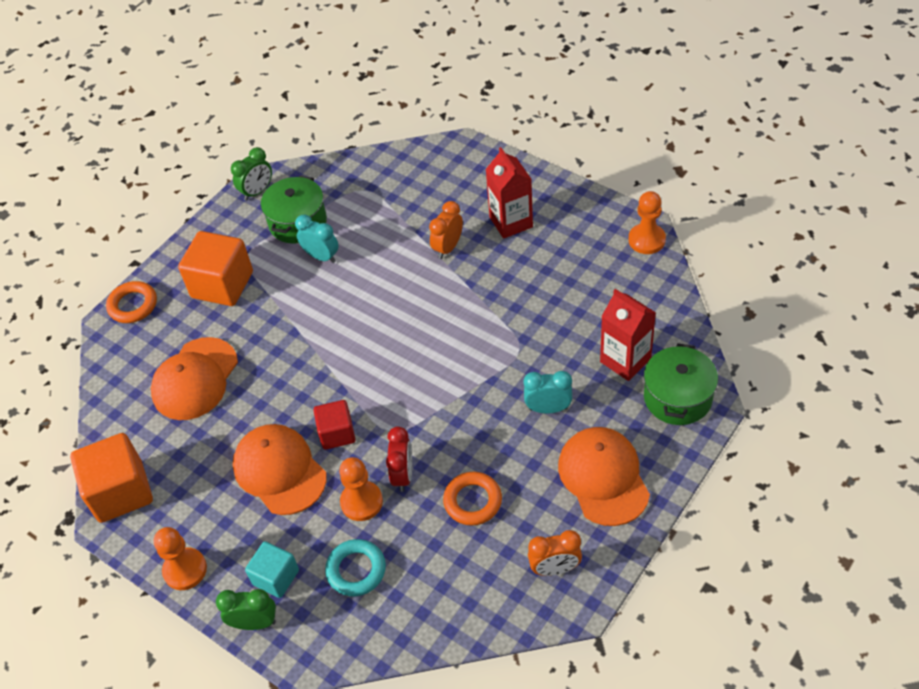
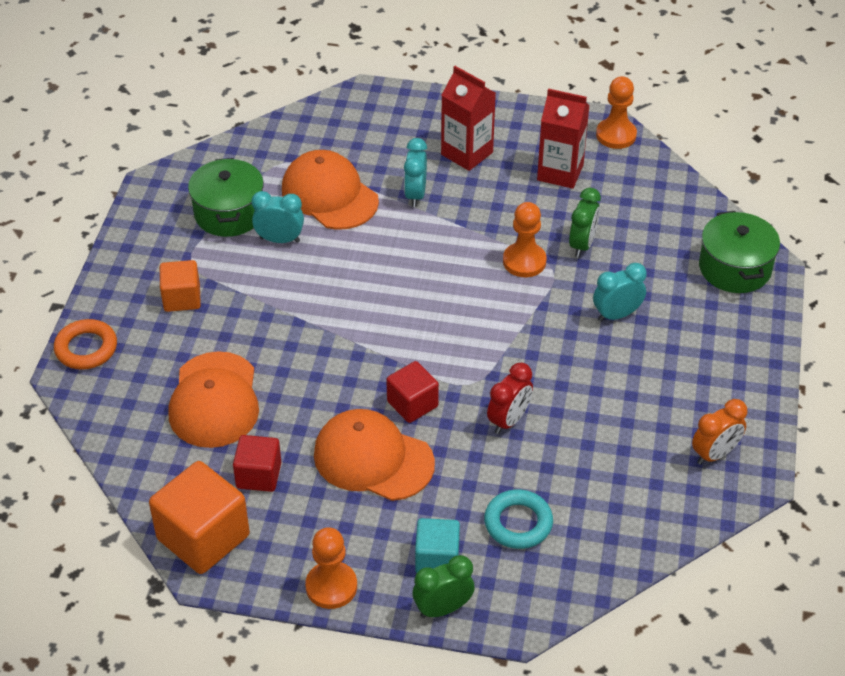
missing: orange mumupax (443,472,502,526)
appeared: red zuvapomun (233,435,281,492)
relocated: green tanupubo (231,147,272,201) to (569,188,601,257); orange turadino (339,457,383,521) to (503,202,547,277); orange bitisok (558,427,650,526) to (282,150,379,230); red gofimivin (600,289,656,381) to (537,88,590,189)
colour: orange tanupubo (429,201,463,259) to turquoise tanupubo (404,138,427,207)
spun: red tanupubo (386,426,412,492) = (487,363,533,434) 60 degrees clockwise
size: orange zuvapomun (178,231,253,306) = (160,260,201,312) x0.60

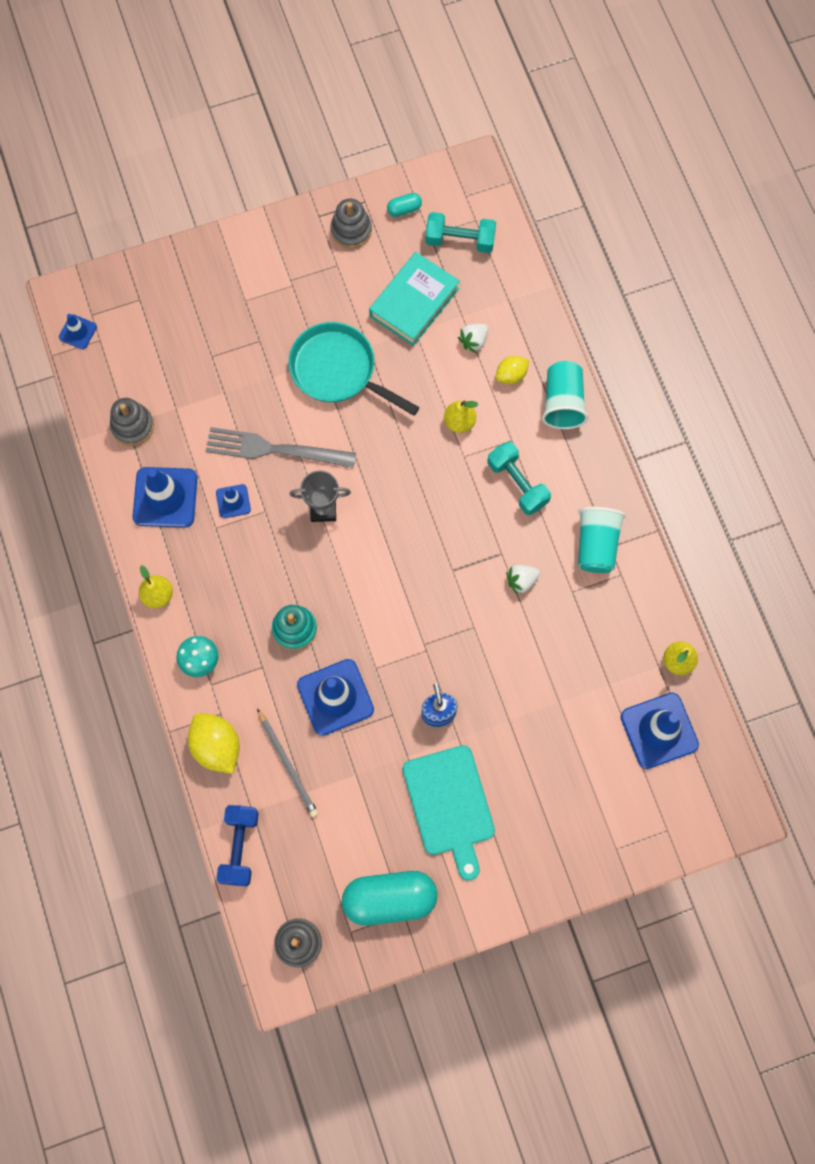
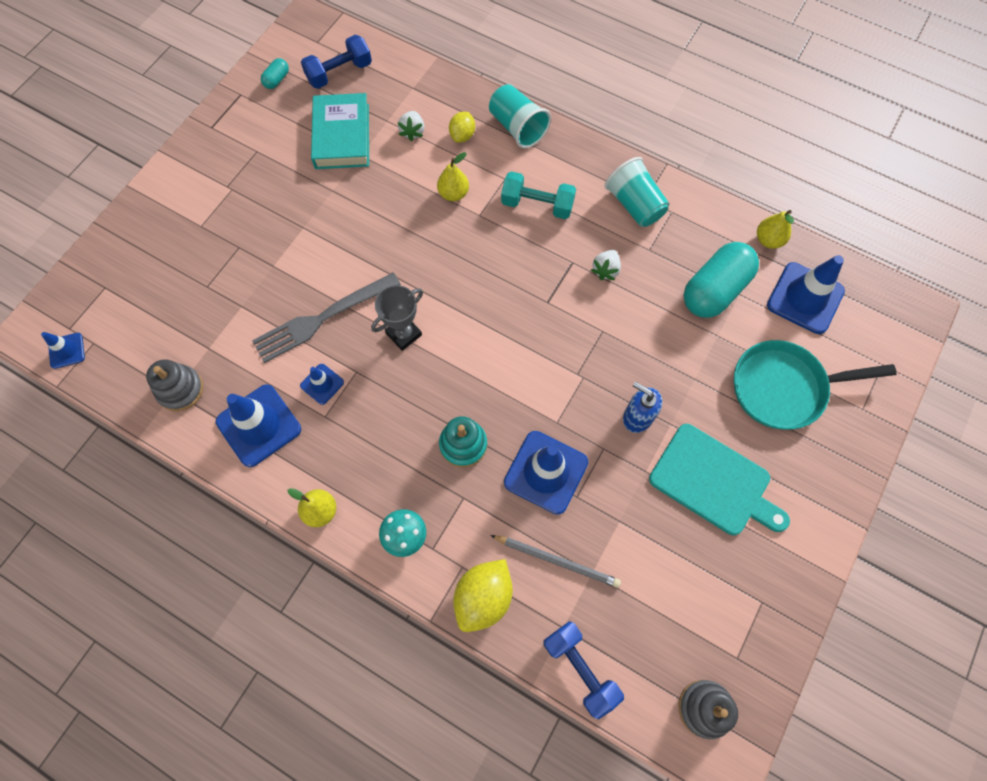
missing: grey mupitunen (331,199,372,249)
relocated: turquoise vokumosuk (289,322,420,416) to (734,340,897,430); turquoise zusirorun (342,871,437,926) to (683,242,759,318)
colour: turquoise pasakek (425,212,496,253) to blue pasakek (301,35,372,89)
spun: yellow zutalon (188,713,240,774) = (453,559,513,632) 75 degrees counterclockwise

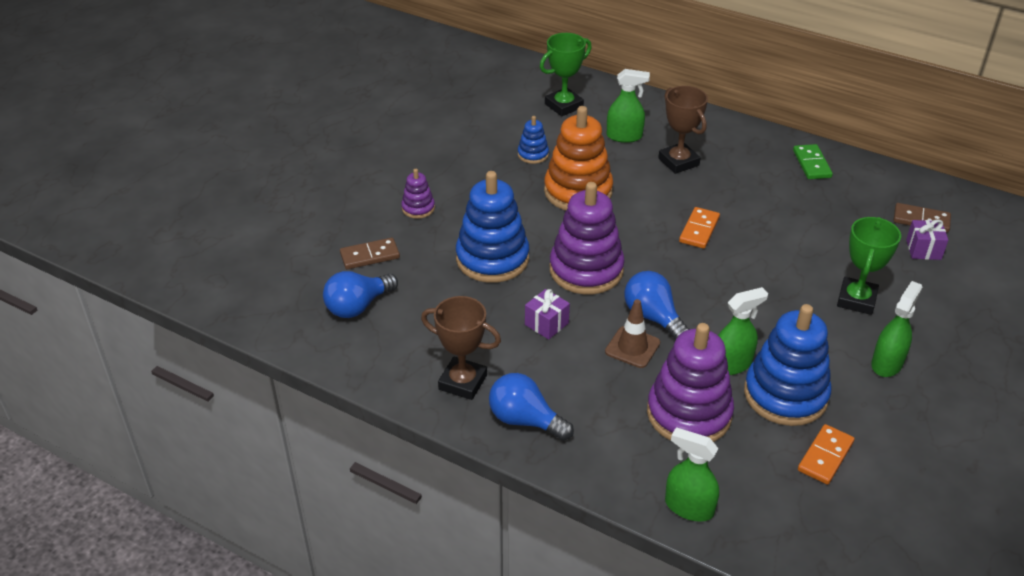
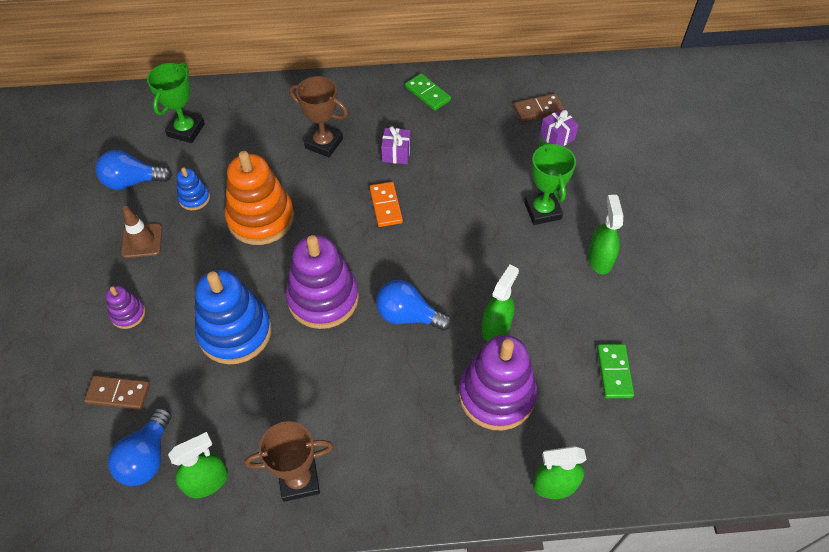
missing: blue mupitunen (744,304,832,426)
relocated: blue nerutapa (489,373,574,441) to (96,150,172,190); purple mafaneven (525,289,570,340) to (381,126,411,164); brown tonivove (605,299,660,368) to (121,206,162,258); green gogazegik (607,69,650,143) to (168,432,228,498)
colour: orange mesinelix (798,424,854,485) to green mesinelix (597,344,634,398)
spun: brown mesinelix (340,238,400,269) = (84,375,150,410) 60 degrees clockwise

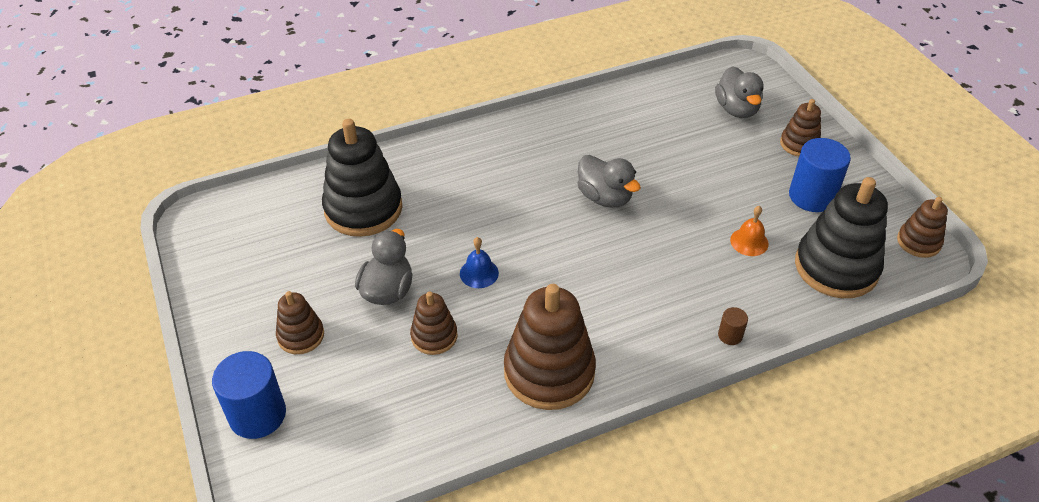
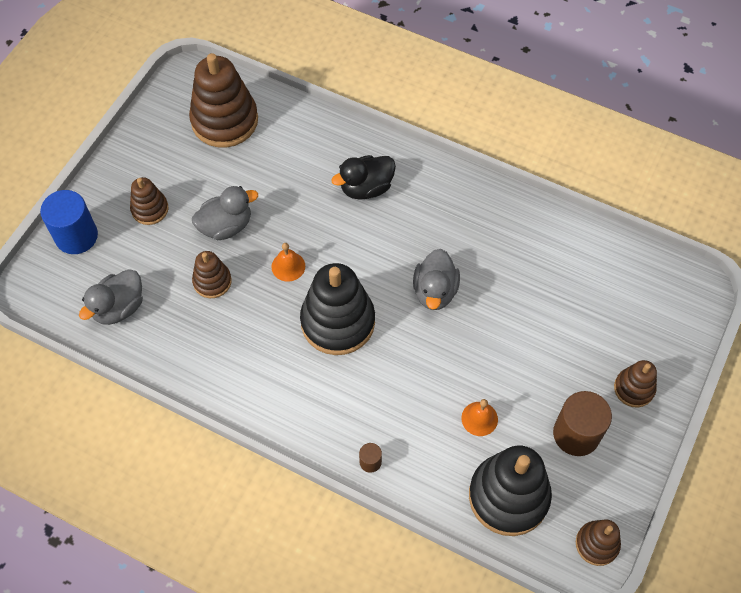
appeared: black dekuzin (331,155,396,200)
relocated: black mupitunen (322,119,402,237) to (300,263,375,355); brown mupitunen (504,284,596,410) to (189,53,258,148); grey dekuzin (715,66,764,118) to (79,269,143,325)
colour: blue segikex (460,237,499,288) to orange segikex (272,243,305,282); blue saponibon (789,138,851,212) to brown saponibon (553,391,612,456)

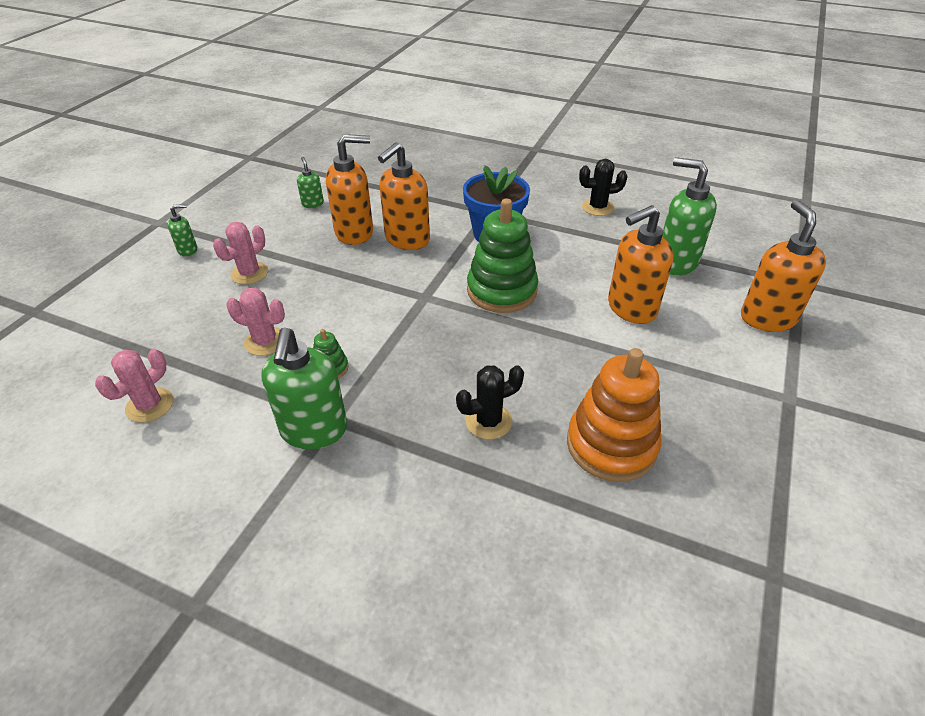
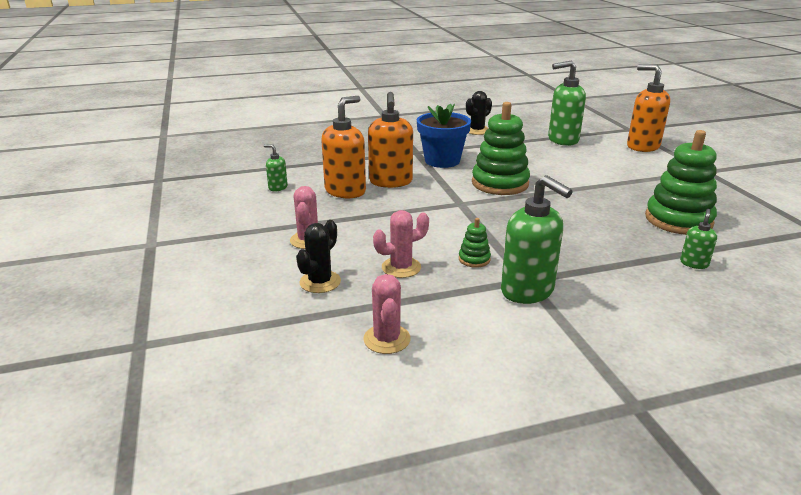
missing: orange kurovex (608,205,673,324)
relocated: green kurovex (168,204,197,257) to (680,209,717,269); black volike (456,365,524,439) to (296,220,341,293)
colour: orange mupitunen (567,348,662,482) to green mupitunen (645,130,717,235)

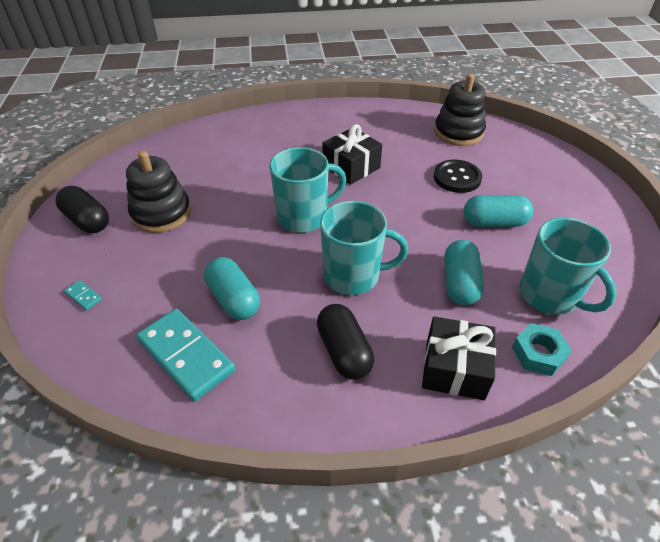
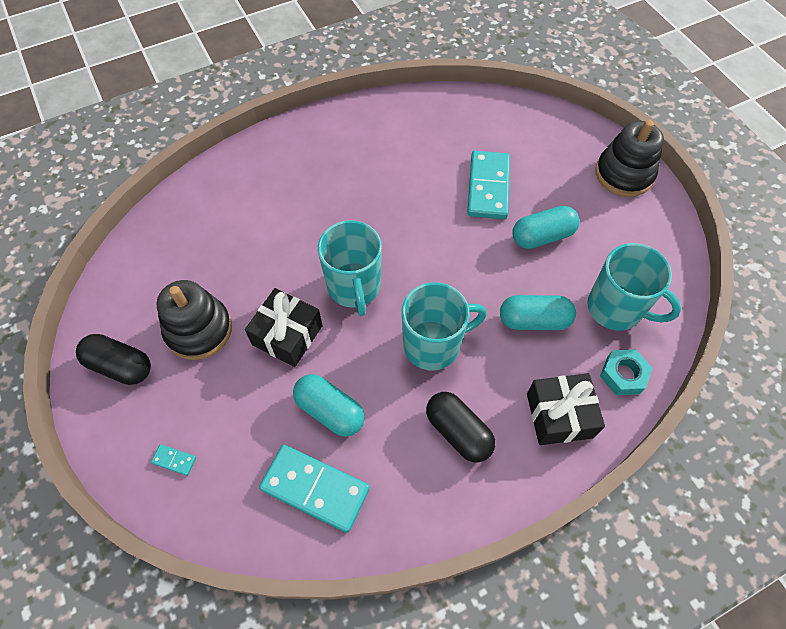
relocated: black mafaneven (322,124,382,185) to (245,288,323,367); black mupitunen (434,74,486,146) to (595,120,664,197)
exchanged: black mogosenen (434,160,482,193) to turquoise mesinelix (467,151,510,219)
spun: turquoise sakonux (270,147,346,233) = (318,220,382,316) 120 degrees clockwise; turquoise zusirorun (444,240,484,305) = (500,295,576,330) 75 degrees counterclockwise

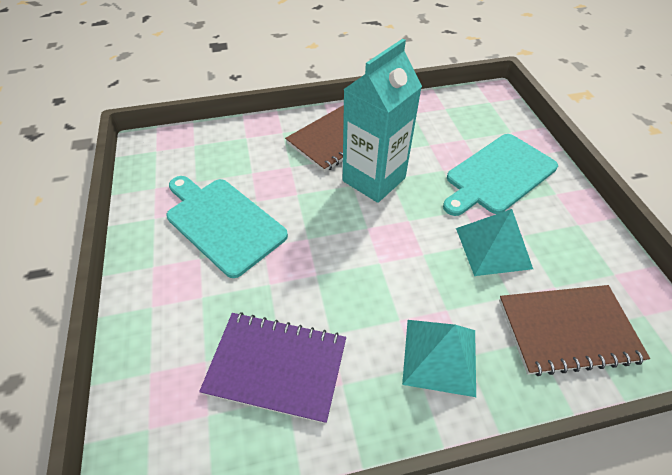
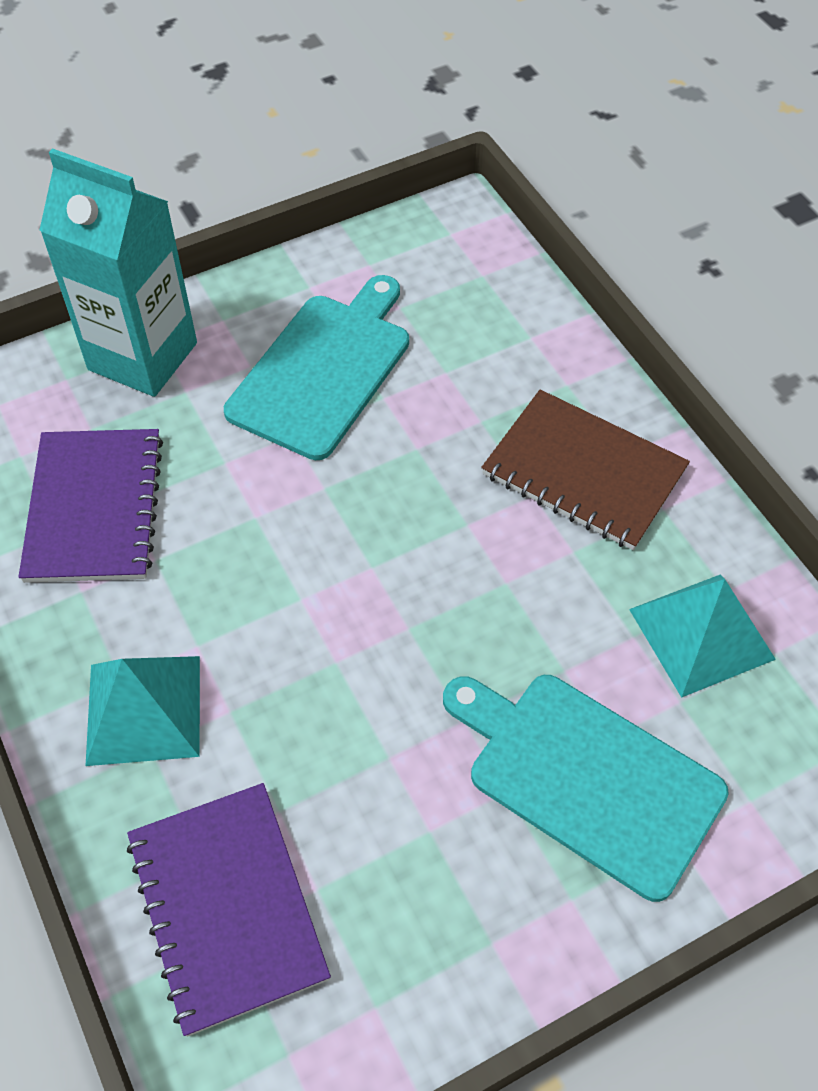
relocated: turquoise gofimivin (343,39,422,203) to (39,148,197,397); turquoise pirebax (456,209,533,276) to (629,574,776,698)
colour: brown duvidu (499,285,650,376) to purple duvidu (127,783,331,1037)

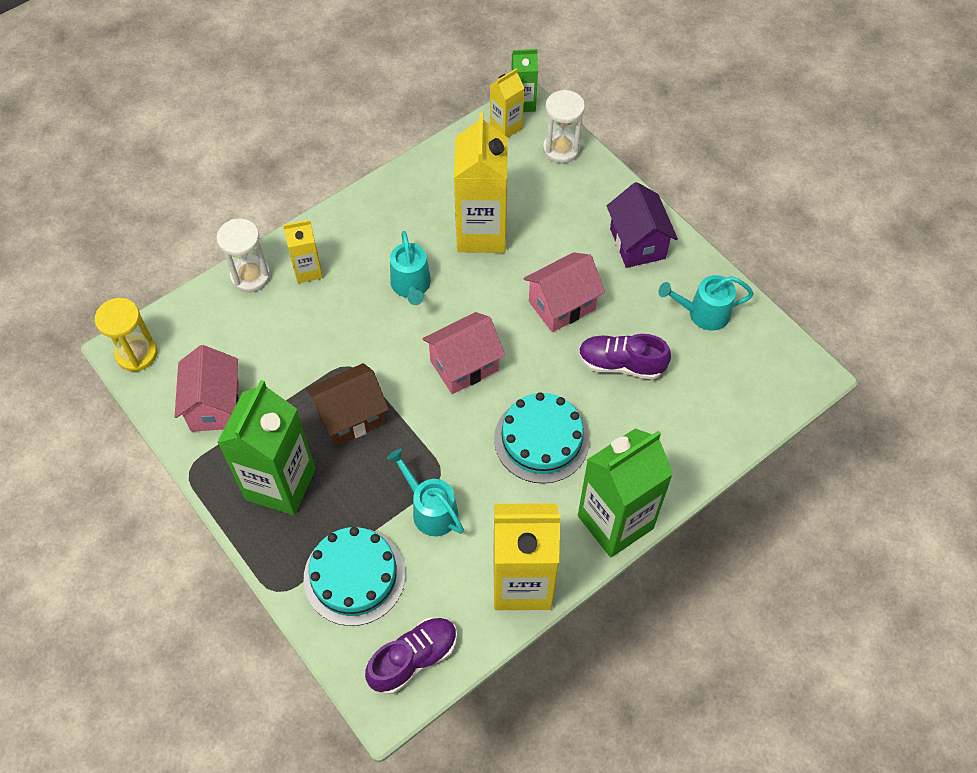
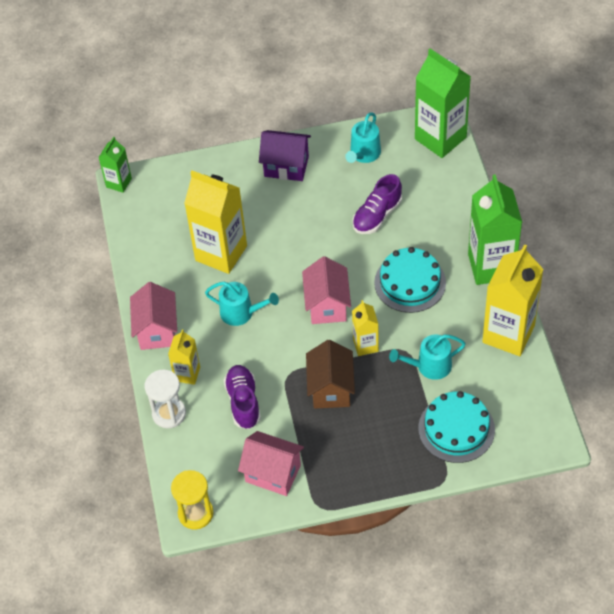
missing: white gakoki (543,90,585,163)
relocated: green gofimivin (217,380,315,515) to (415,48,471,158); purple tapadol (365,617,457,694) to (224,365,261,429); yellow gofimivin (490,68,524,138) to (352,300,379,356); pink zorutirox (524,252,605,332) to (130,282,177,350)

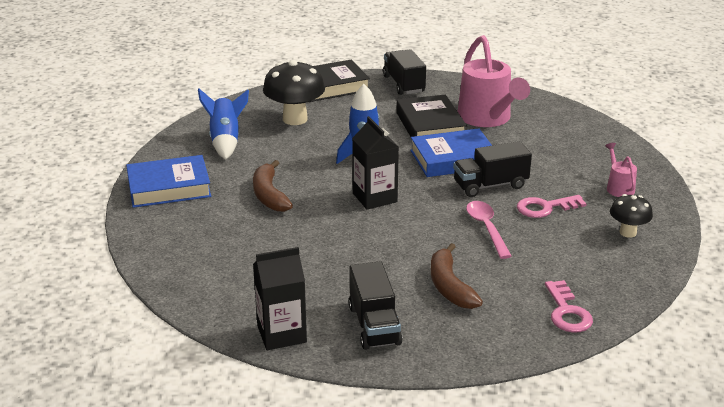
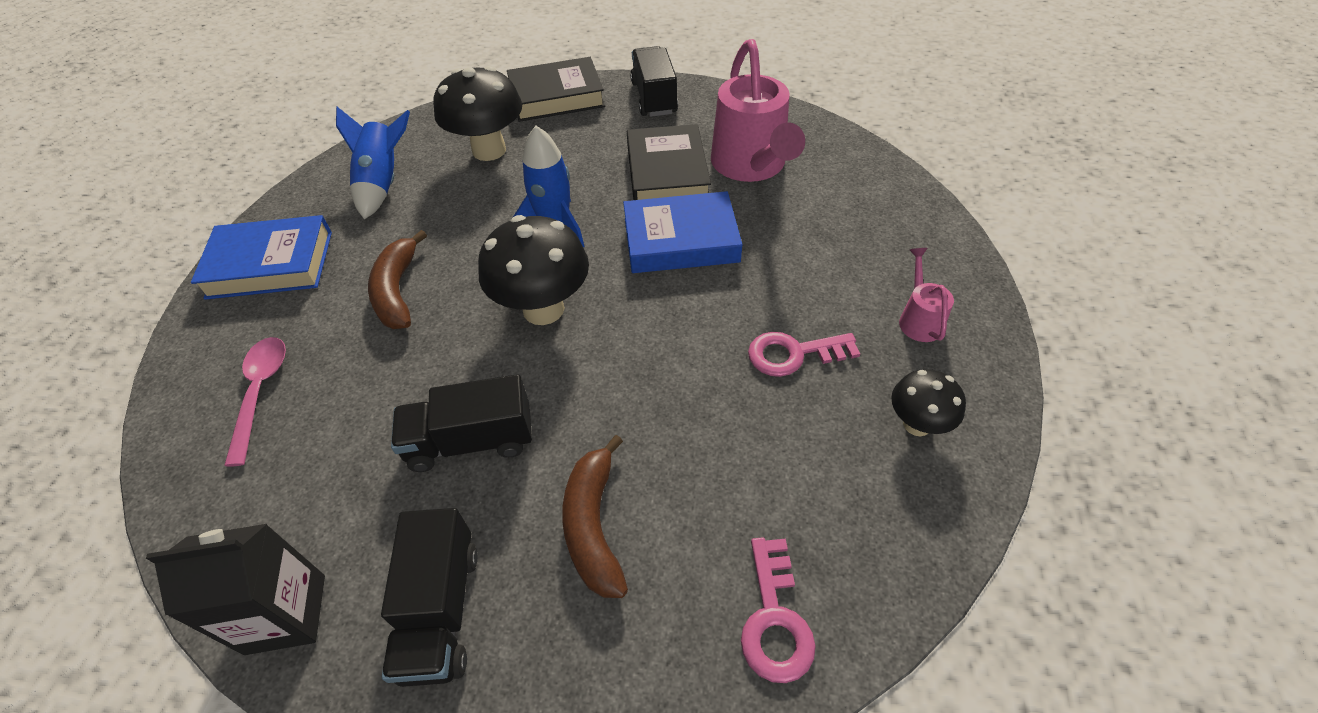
relocated: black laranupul (453,141,532,197) to (391,374,532,472); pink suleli (466,201,512,259) to (224,337,286,466)
exchanged: black gofimivin (352,116,399,209) to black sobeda (478,215,589,325)

